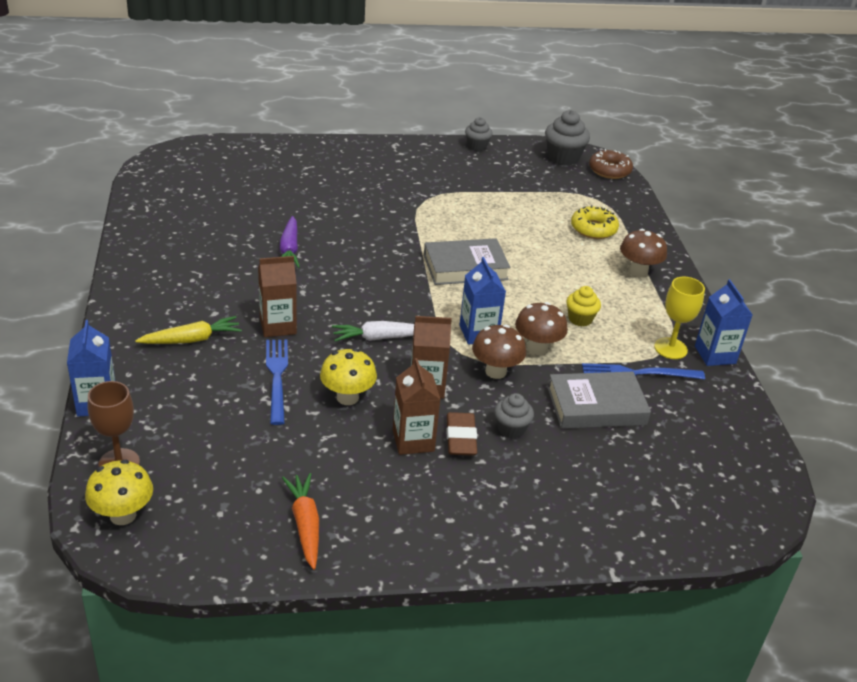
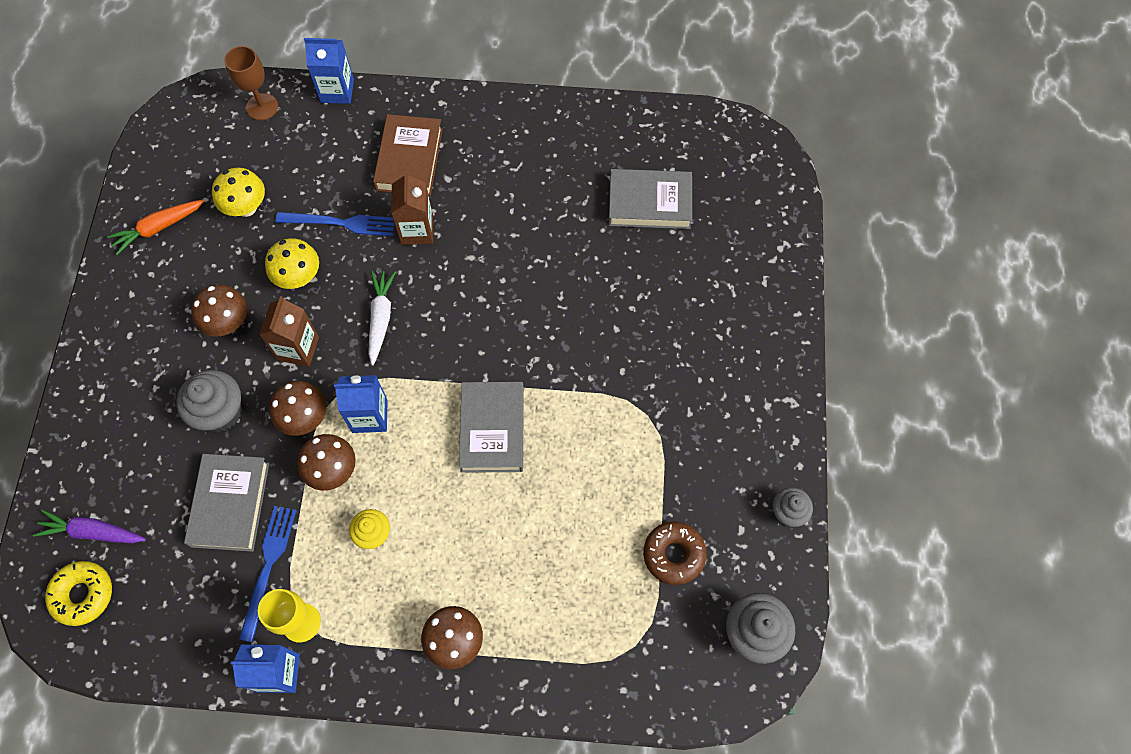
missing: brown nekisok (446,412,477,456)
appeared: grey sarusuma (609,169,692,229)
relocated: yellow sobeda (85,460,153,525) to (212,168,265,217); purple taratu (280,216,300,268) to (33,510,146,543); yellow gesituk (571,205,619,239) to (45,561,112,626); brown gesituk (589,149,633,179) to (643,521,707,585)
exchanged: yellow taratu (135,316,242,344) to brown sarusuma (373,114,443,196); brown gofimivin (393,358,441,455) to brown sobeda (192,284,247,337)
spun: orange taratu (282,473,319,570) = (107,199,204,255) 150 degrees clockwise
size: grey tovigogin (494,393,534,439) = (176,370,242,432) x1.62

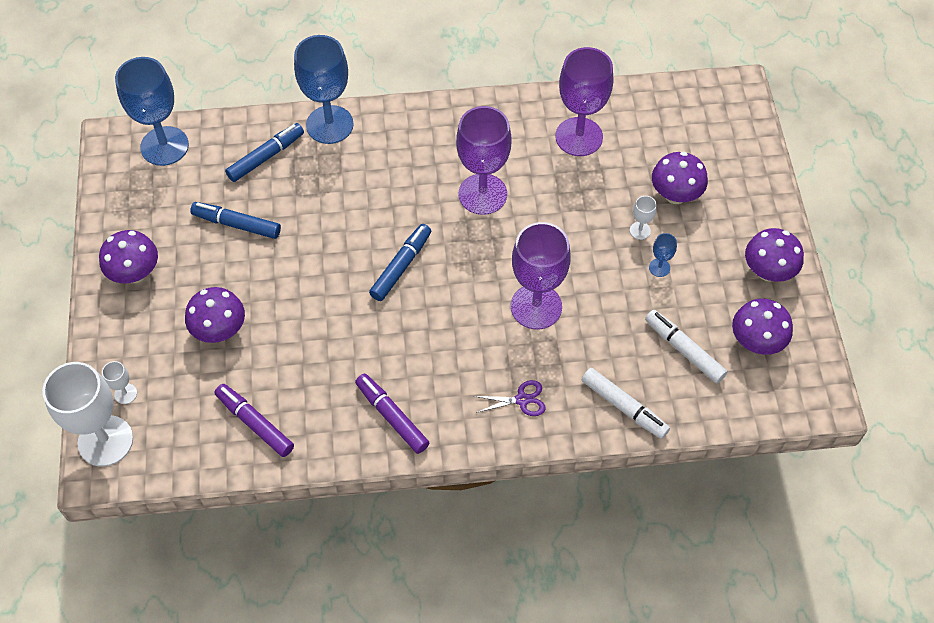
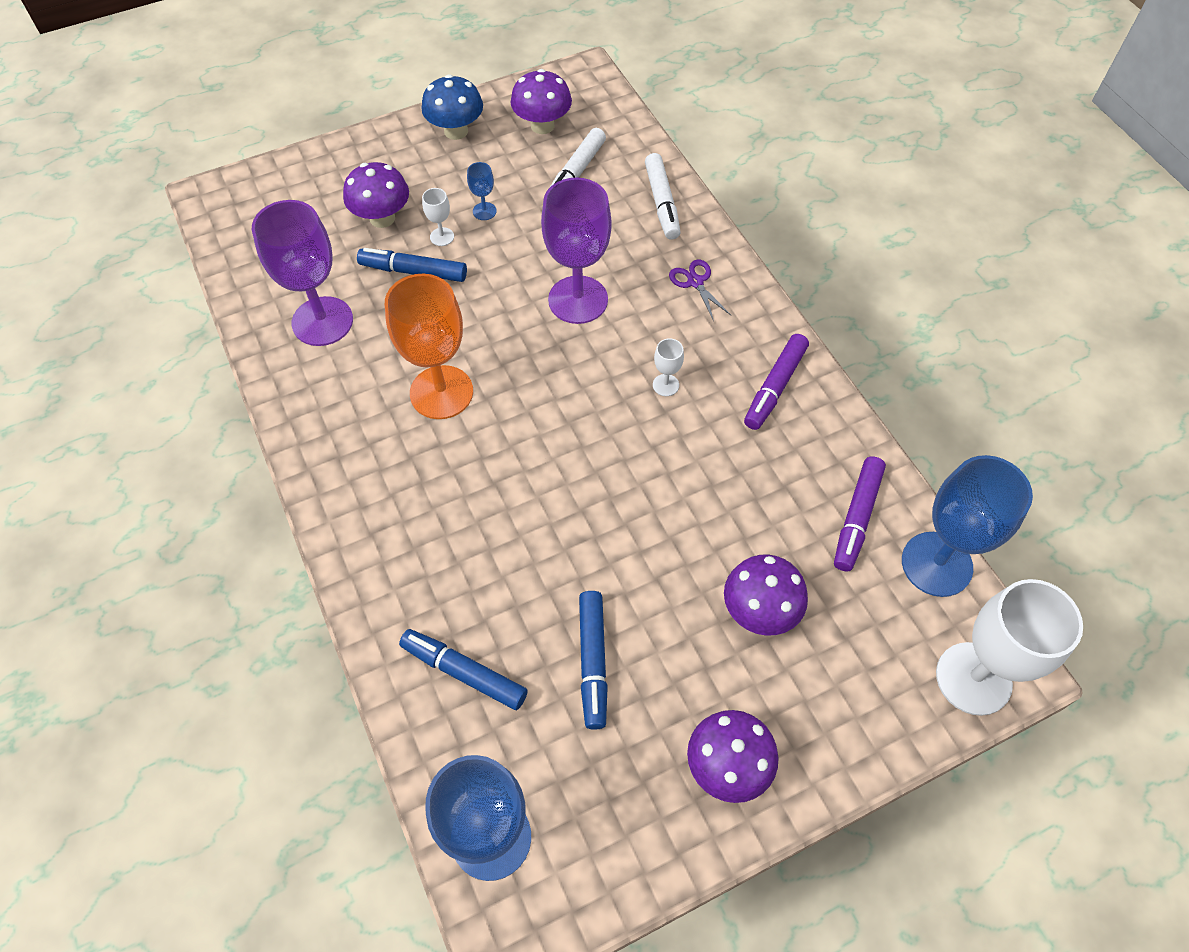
relocated: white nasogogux (102,361,137,404) to (653,338,684,396); blue nasogogux (294,35,354,144) to (902,455,1033,597); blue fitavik (369,224,431,301) to (357,248,467,282)
colour: purple nasogogux (456,106,512,215) to orange nasogogux (385,274,473,419); purple sobeda (745,228,804,282) to blue sobeda (421,74,483,140)
spun: white fitavik (582,368,670,439) = (645,153,681,240) 150 degrees clockwise

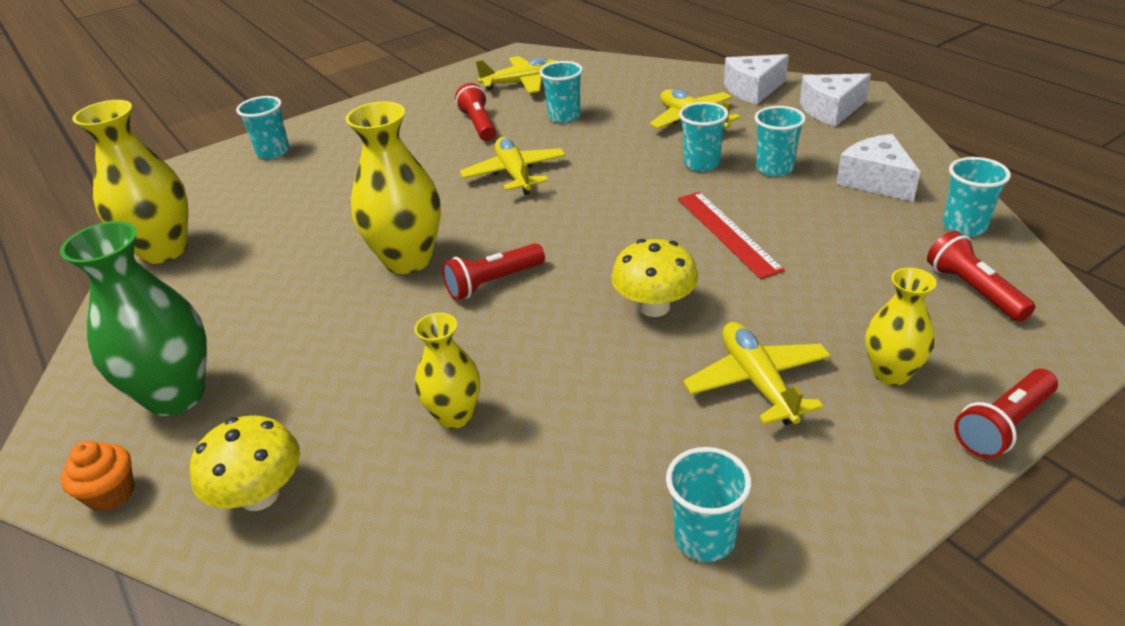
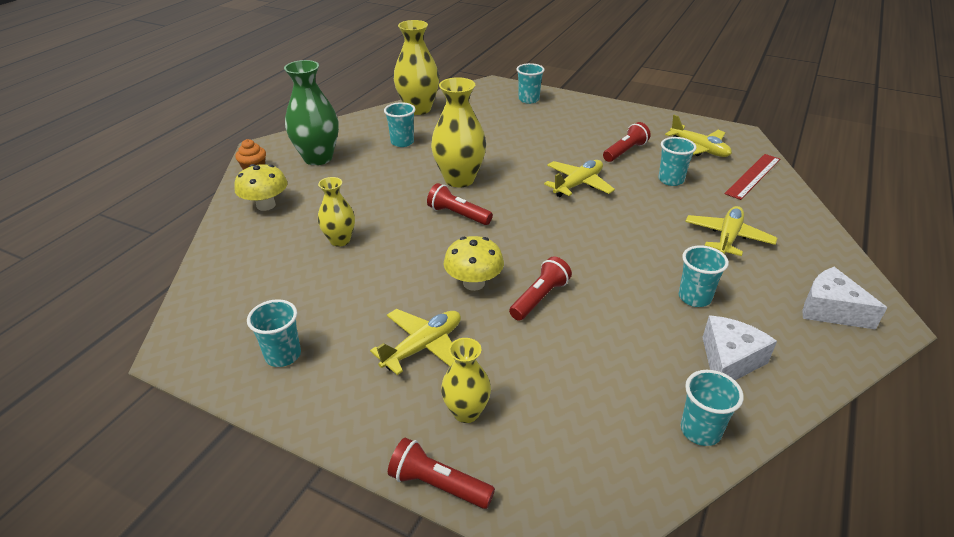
missing: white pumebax (724,54,789,104)
relocated: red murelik (678,192,785,279) to (724,154,780,200); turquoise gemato (679,102,729,171) to (384,102,415,147); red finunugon (927,231,1035,322) to (509,256,572,321)

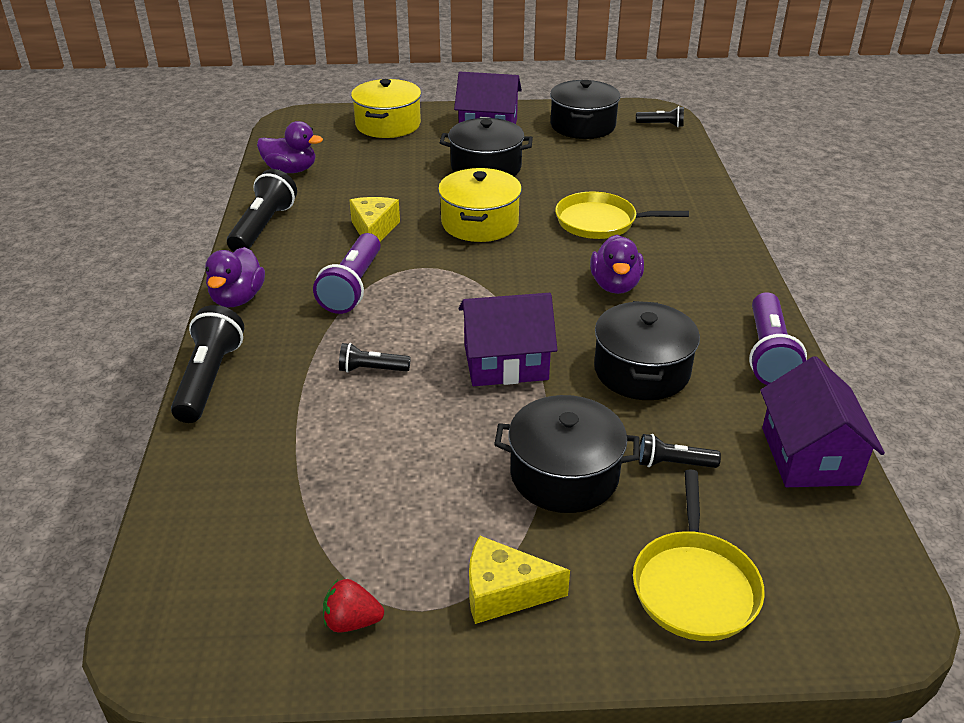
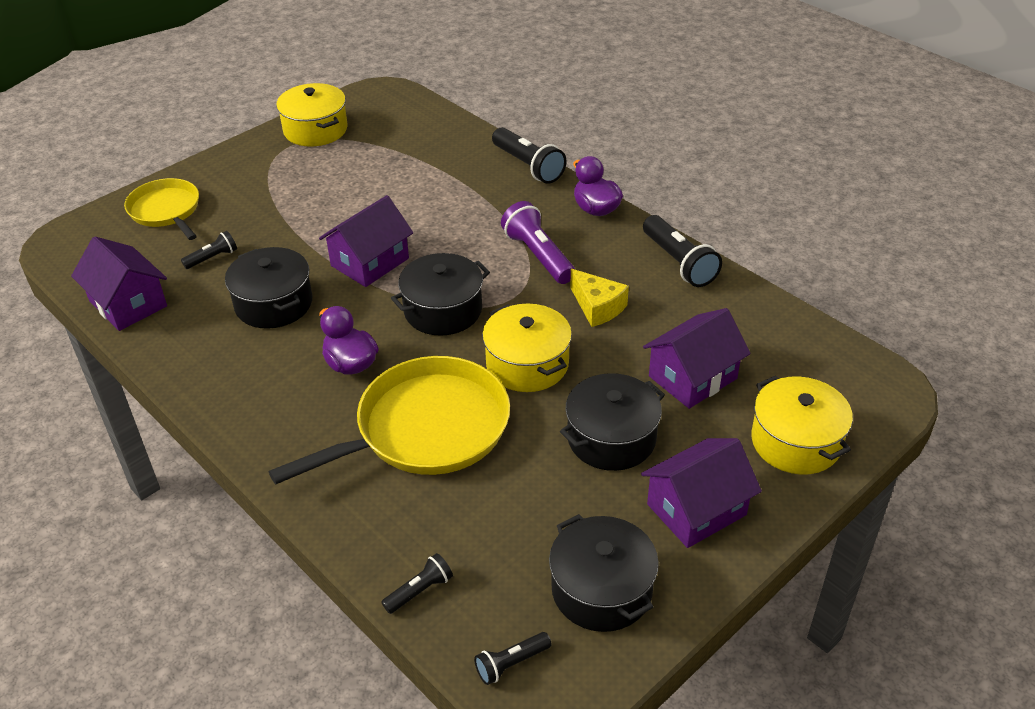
missing: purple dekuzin (257,121,323,173); yellow pumebax (469,536,570,624); purple finunugon (749,292,807,385)
appeared: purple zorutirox (643,308,751,409)
relocated: black finunugon (339,343,411,373) to (382,553,453,614); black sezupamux (494,395,640,513) to (391,253,490,336)
exchanged: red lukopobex (323,579,384,633) to yellow sezupamux (276,83,347,147)
size: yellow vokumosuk (555,192,689,239) = (269,356,510,484) x1.67

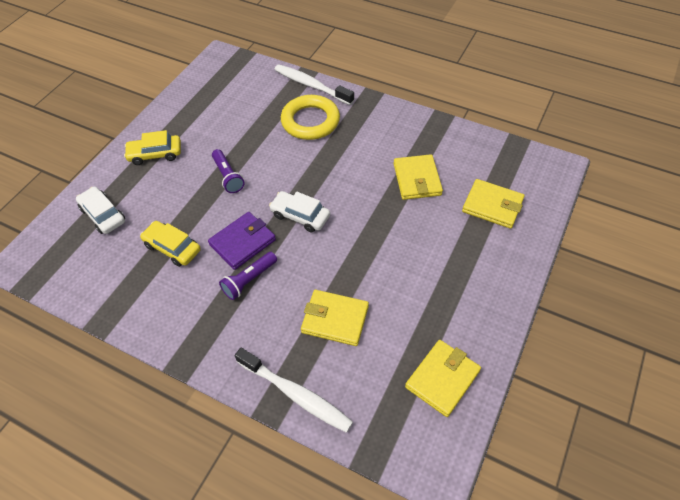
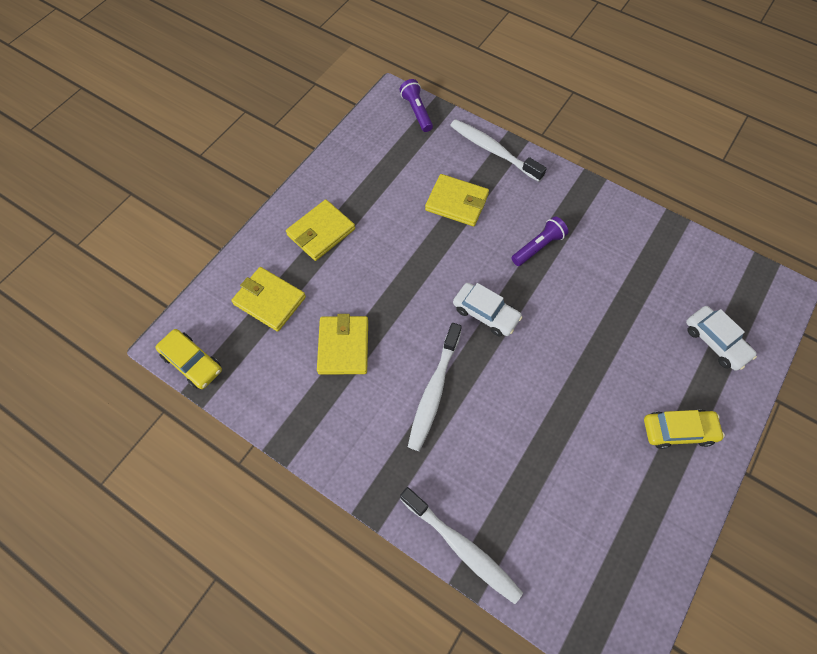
missing: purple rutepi (208,212,276,270); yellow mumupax (281,95,340,140)
appeared: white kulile (408,323,462,451)
relocated: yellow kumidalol (140,221,201,267) to (156,329,222,389); purple finunugon (212,149,245,193) to (399,79,433,132); yellow rutepi (405,340,481,417) to (286,199,355,261)

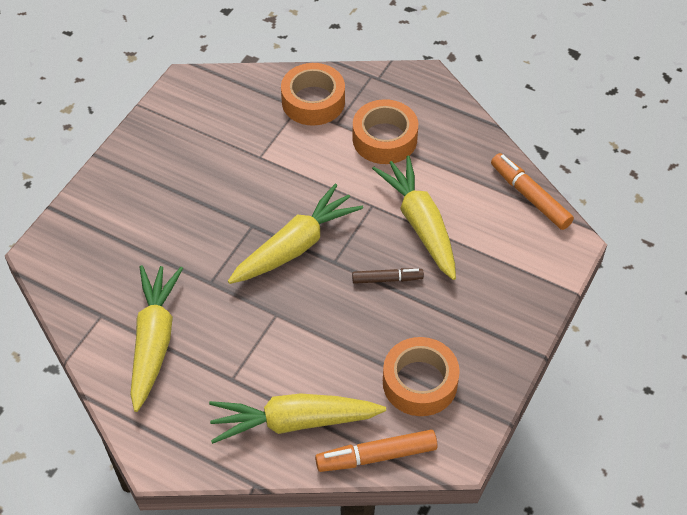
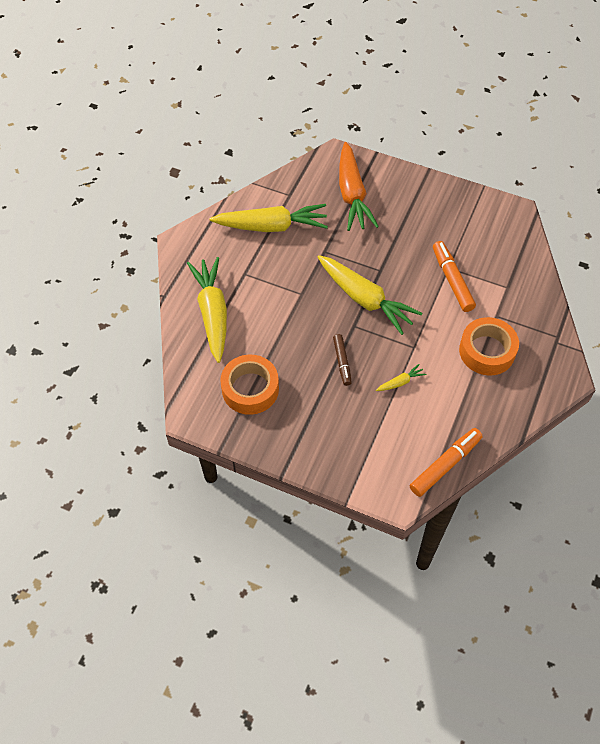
missing: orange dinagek (281,63,345,126)
appeared: orange taratu (339,142,379,231)
relocated: orange fitavik (315,430,438,472) to (433,241,476,312)
size: yellow taratu (372,156,456,280) = (376,364,427,391) x0.42

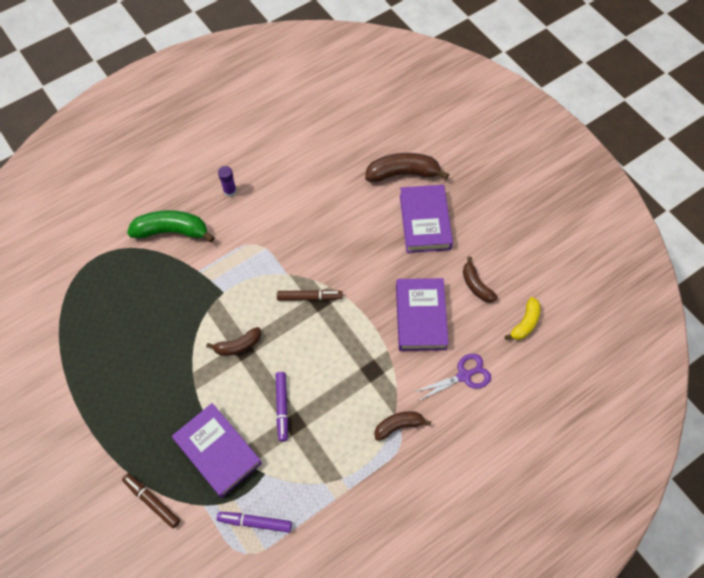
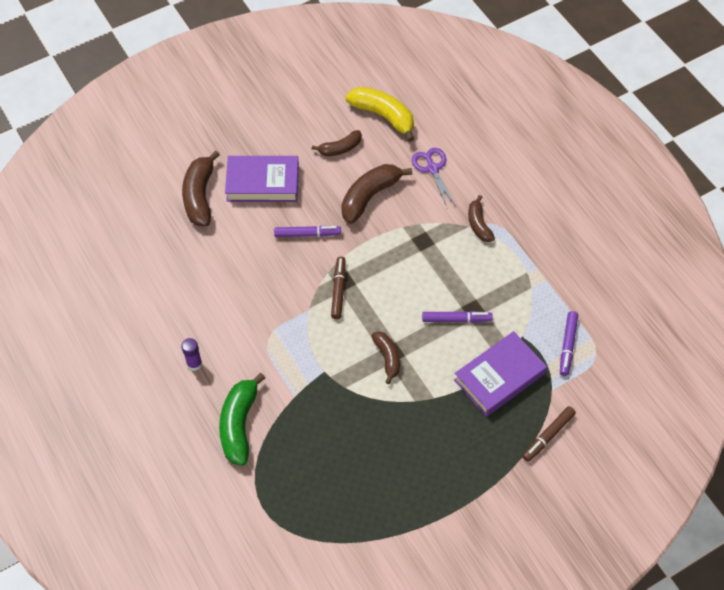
appeared: purple fitavik (274,226,341,237)
exchanged: purple sarusuma (396,278,449,351) to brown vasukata (341,164,412,224)
size: yellow vasukata (505,297,541,340) = (346,87,414,142) x1.65

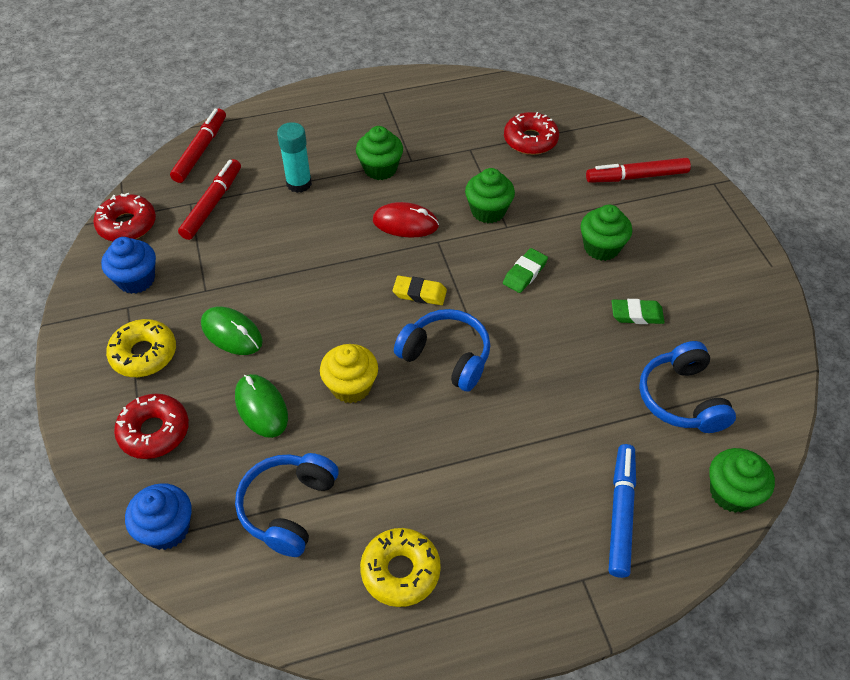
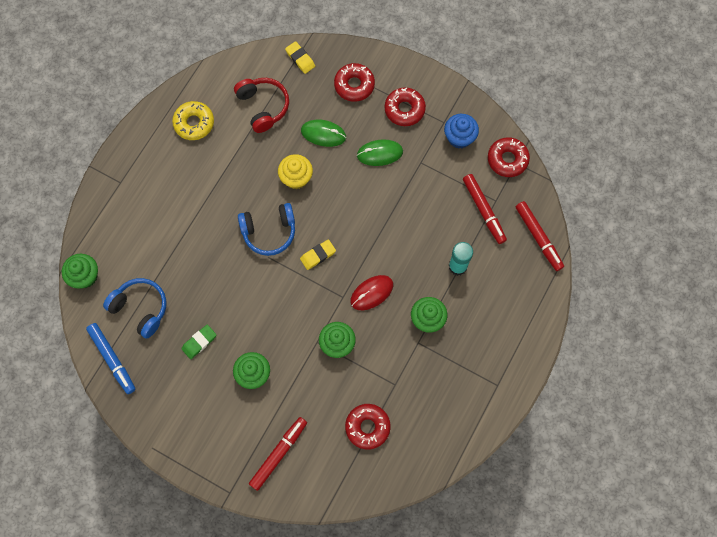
missing: green nekisok (503,248,548,293)
relocated: blue fitavik (609,444,636,578) to (86,323,136,394)
exchanged: blue tovigogin (125,483,192,550) to yellow nekisok (285,41,315,74)
colour: yellow gesituk (106,319,176,377) to red gesituk (385,87,426,126); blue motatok (235,453,339,557) to red motatok (234,78,289,133)

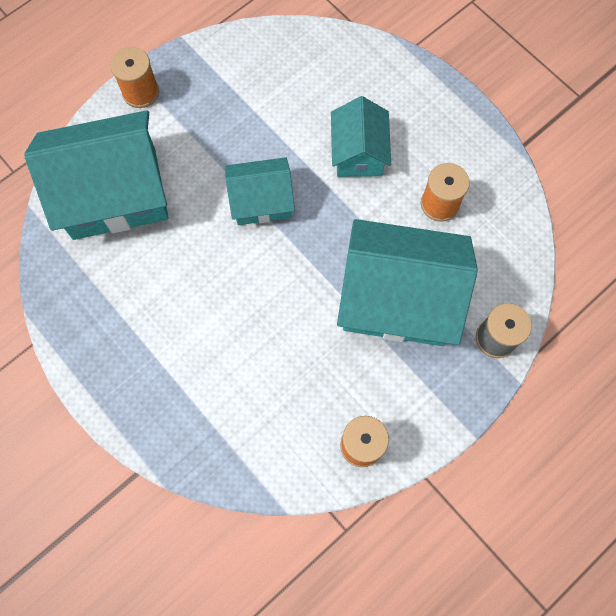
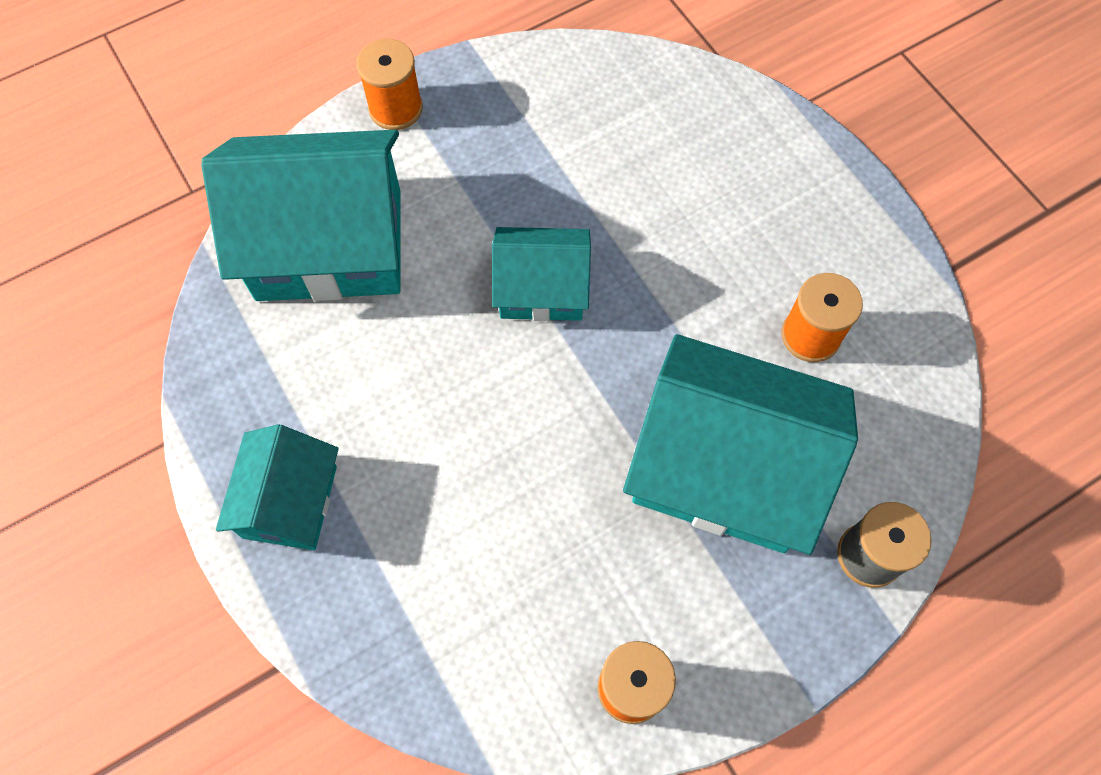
relocated: turquoise zorutirox (331,96,391,177) to (216,424,339,550)

